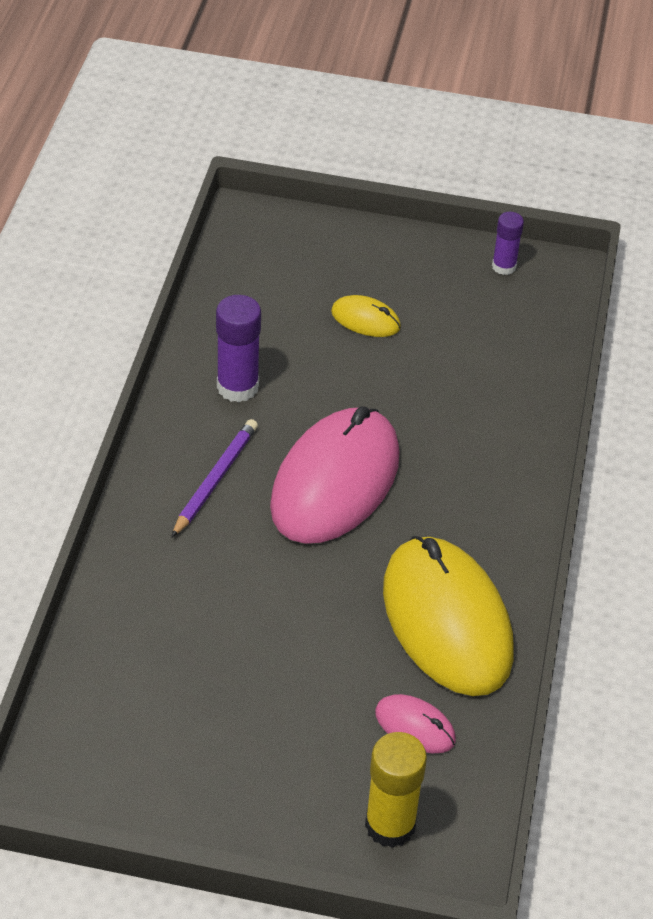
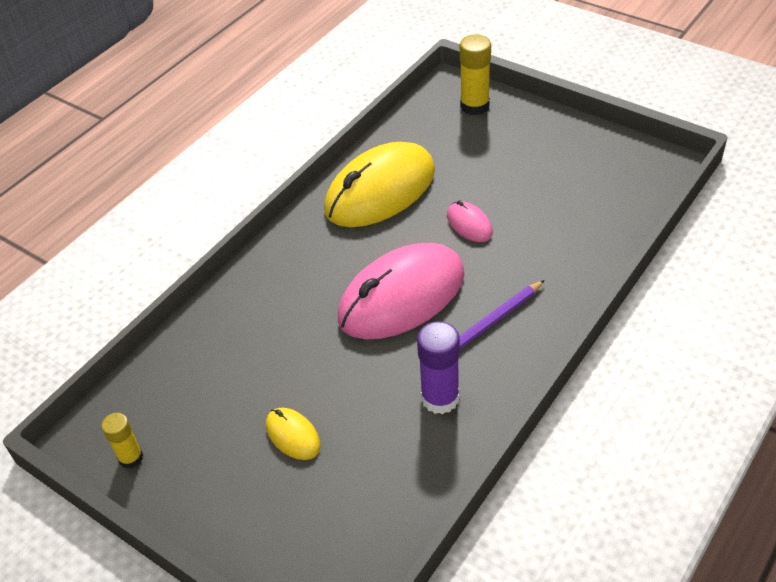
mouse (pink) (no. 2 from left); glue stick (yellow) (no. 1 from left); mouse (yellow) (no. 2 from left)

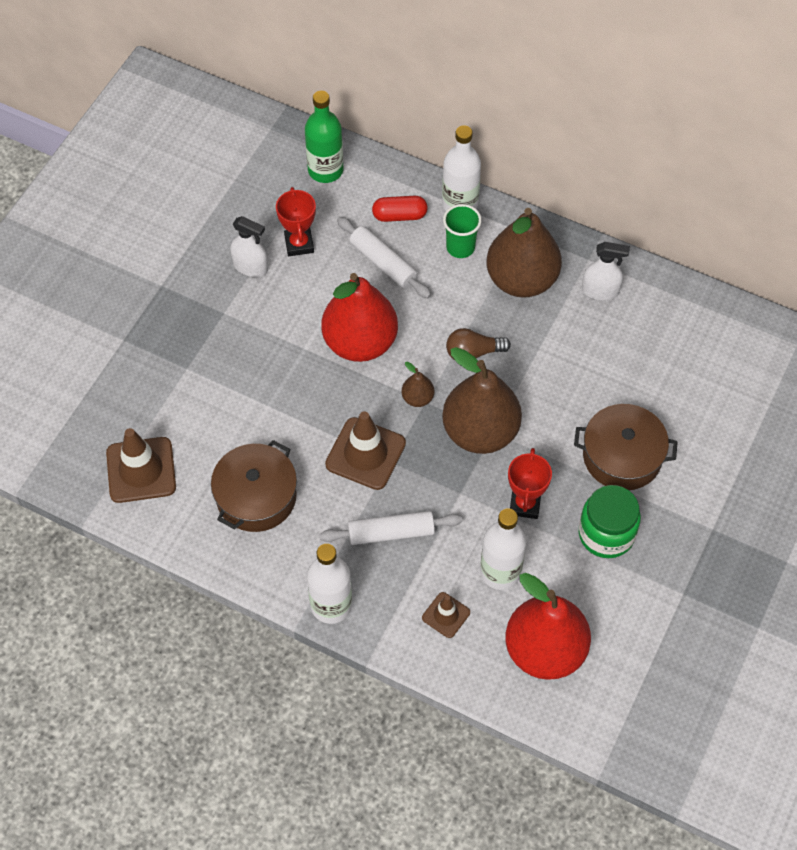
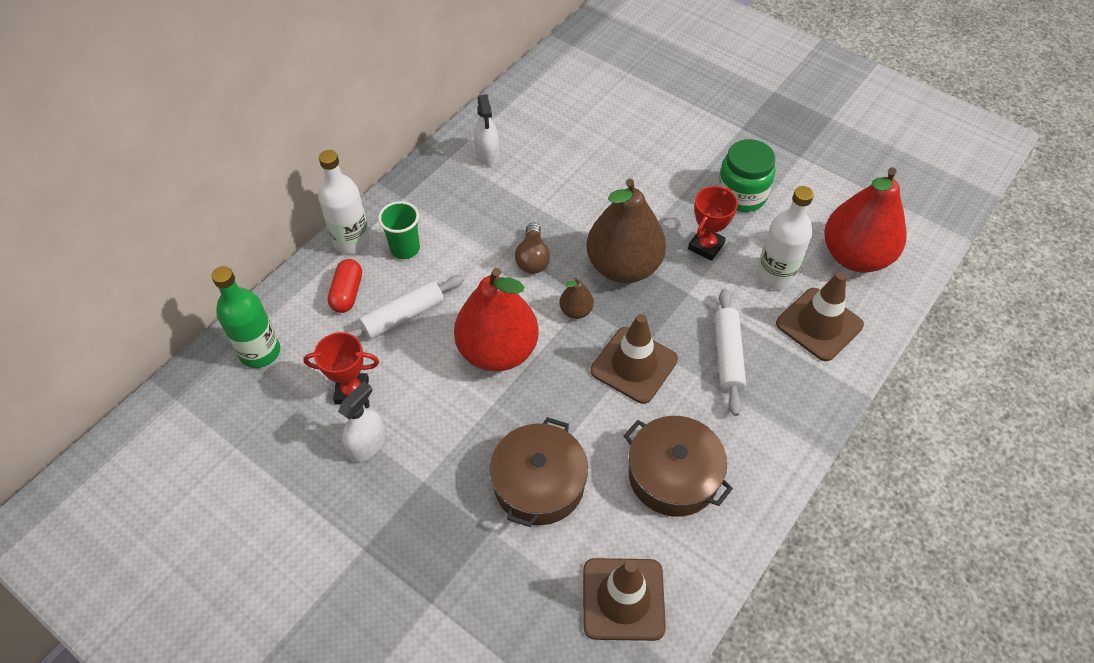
bottle (white) (no. 1 from left in the first image); pear (brown) (no. 3 from left in the first image); pot (brown) (no. 1 from left); trophy (red) (no. 2 from left); spray bottle (white) (no. 2 from left); traffic cone (brown) (no. 3 from left)

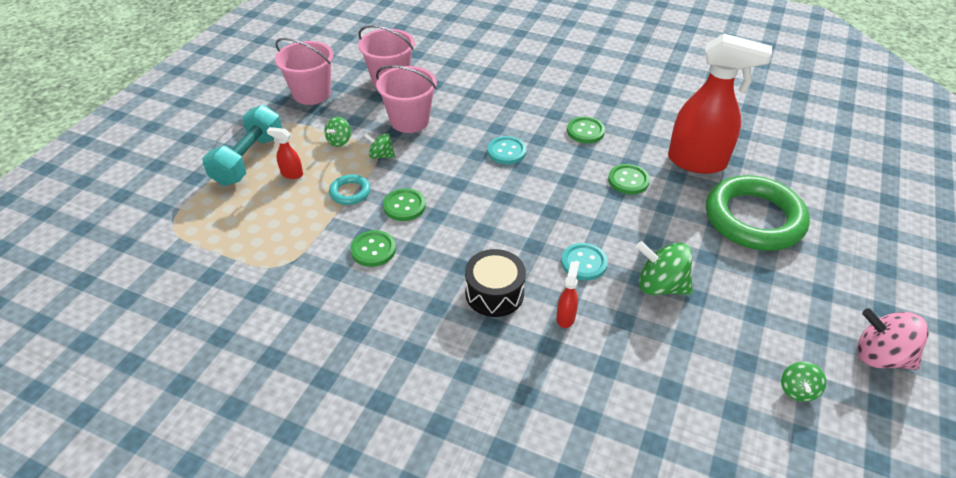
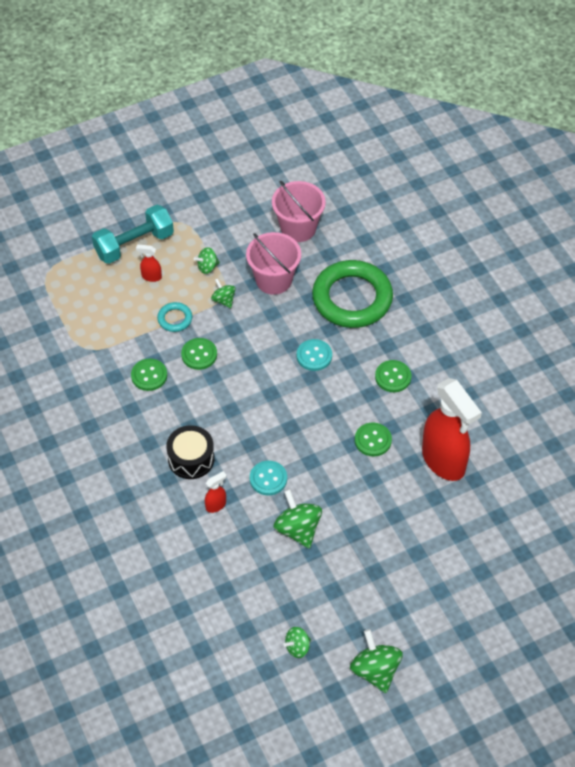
bucket (pink) (no. 1 from left in the first image); ring (green); spinning top (green) (no. 5 from left); spray bottle (red) (no. 1 from left)

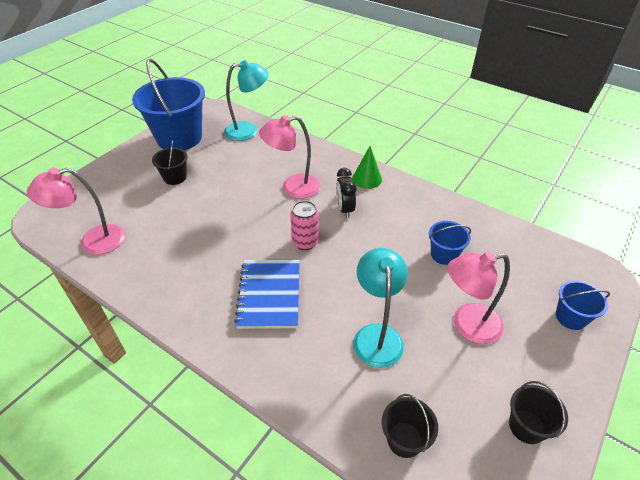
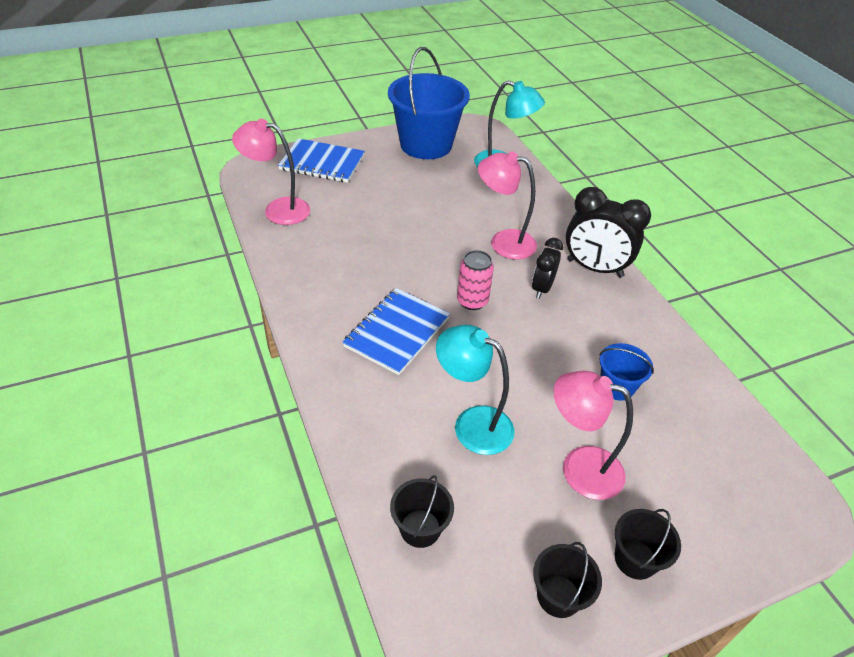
bucket (blue) (no. 3 from left in the first image); notebook (blue) (no. 1 from left); bucket (black) (no. 3 from left); clock (black) (no. 2 from left); lamp (turquoise) (no. 1 from left)

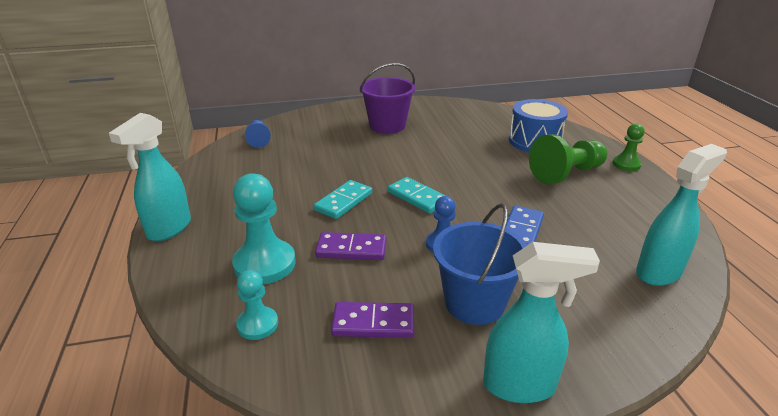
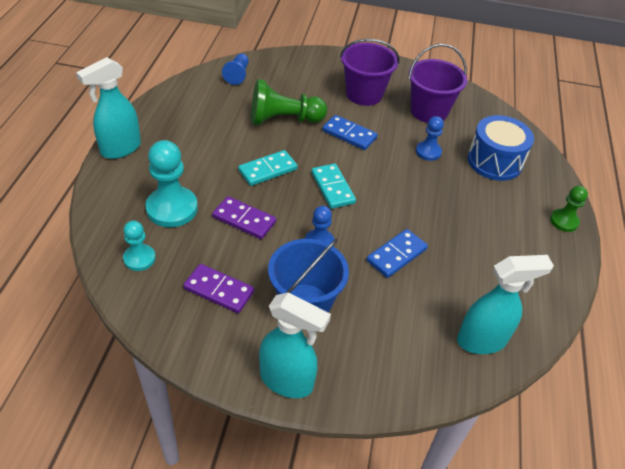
domino (blue) (no. 1 from left); bucket (purple) (no. 2 from left); pawn (blue) (no. 3 from left); pawn (green) (no. 1 from left)

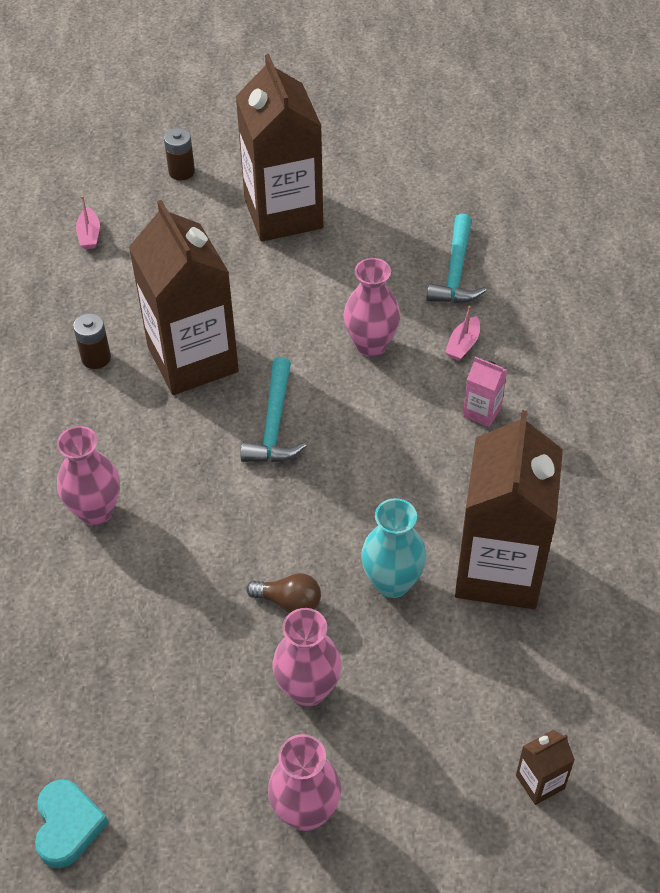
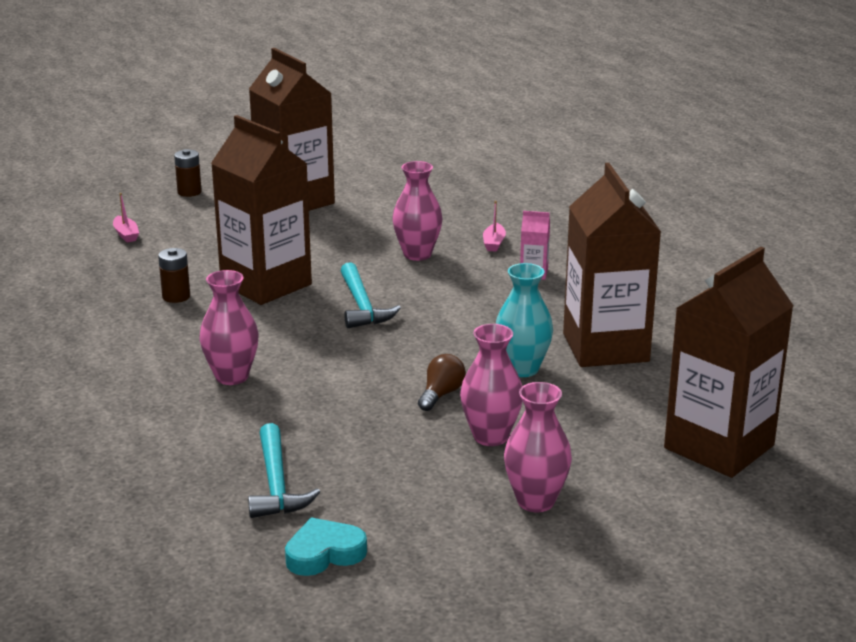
hammer (turquoise) (no. 1 from left); heart (turquoise); light bulb (brown); carton (brown) (no. 4 from left)

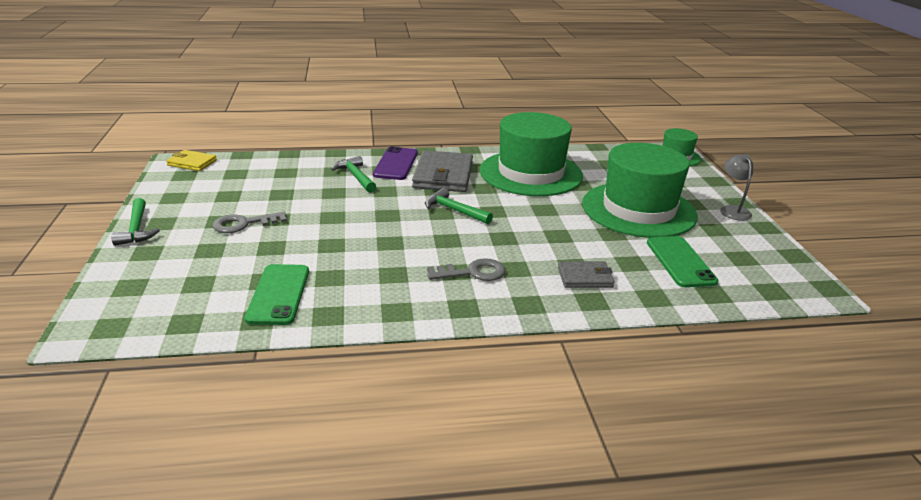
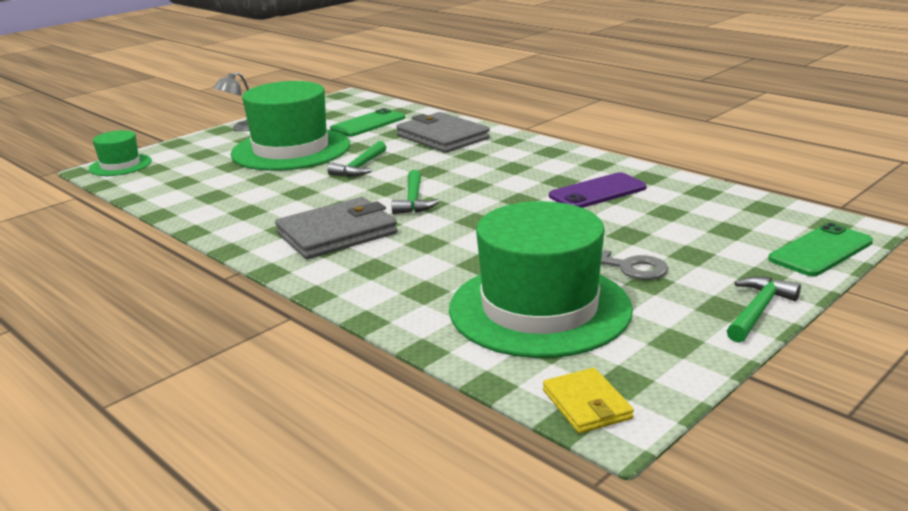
key (grey) (no. 2 from left in the first image); phone (green) (no. 2 from left); hammer (green) (no. 1 from left); phone (purple); hat (green) (no. 3 from left); wallet (grey) (no. 2 from left)

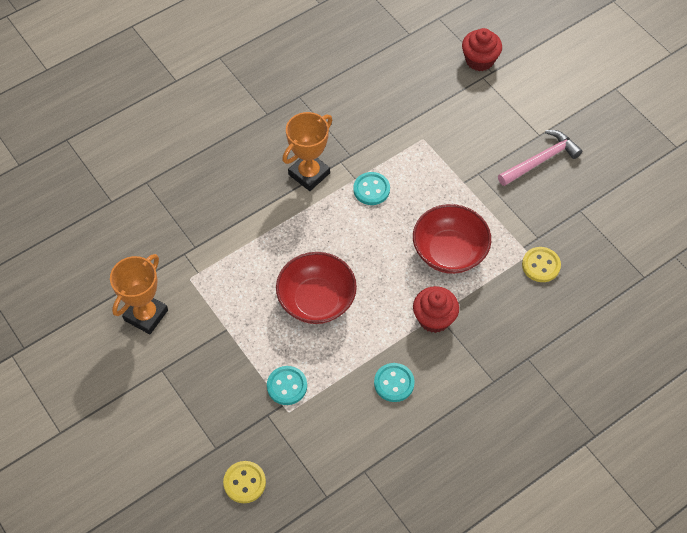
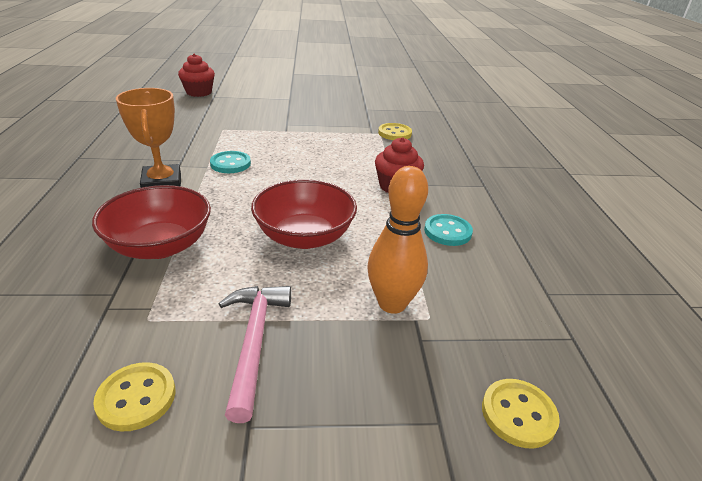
bowl (red) (no. 1 from left); hammer (pink); button (yellow) (no. 1 from left); bowling pin (orange)

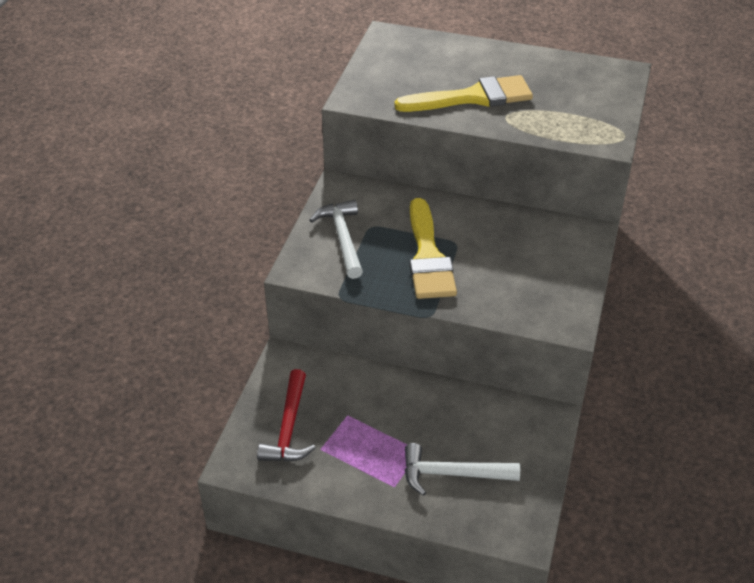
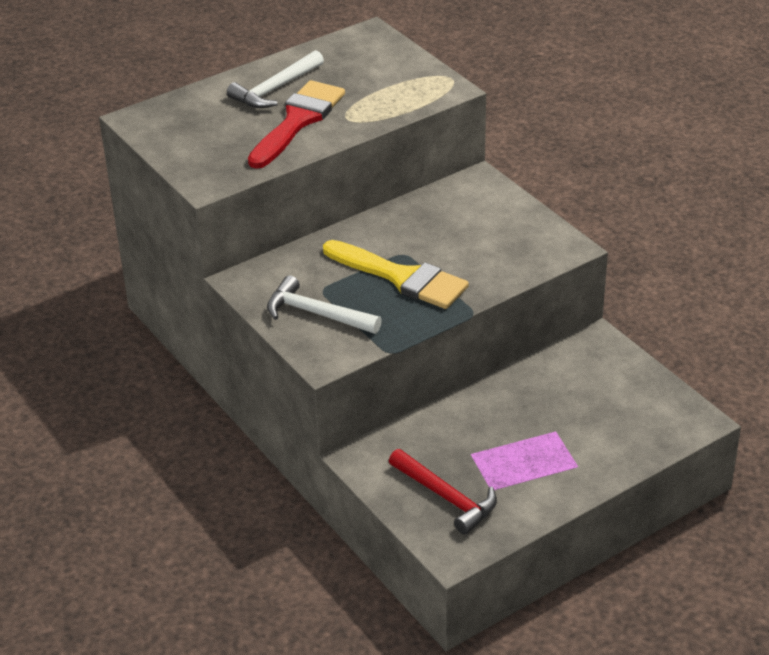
hammer (white) (no. 1 from left); brush (red)

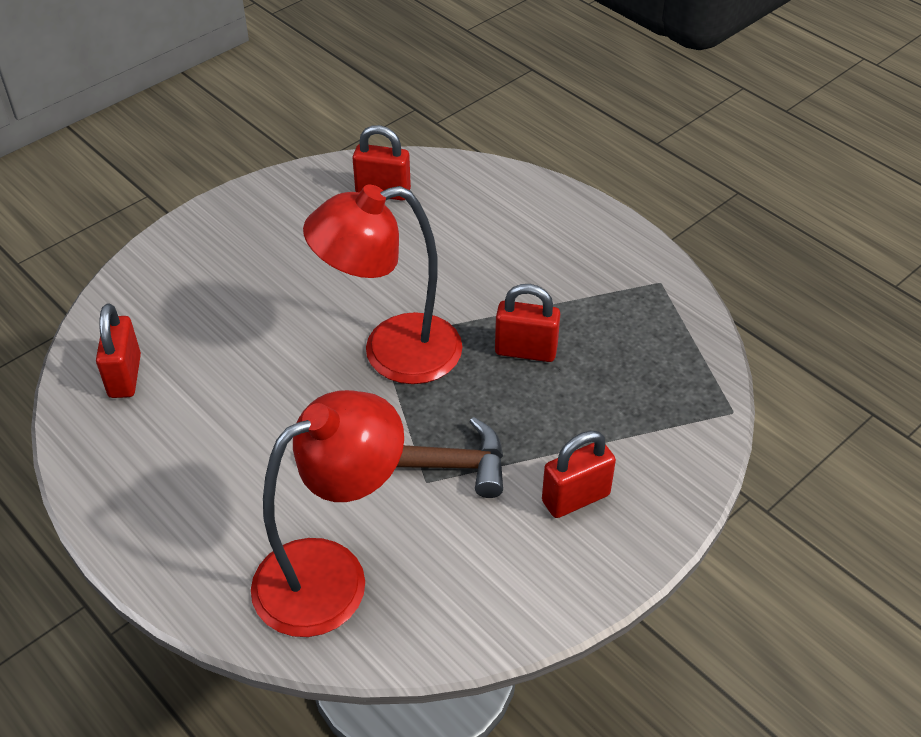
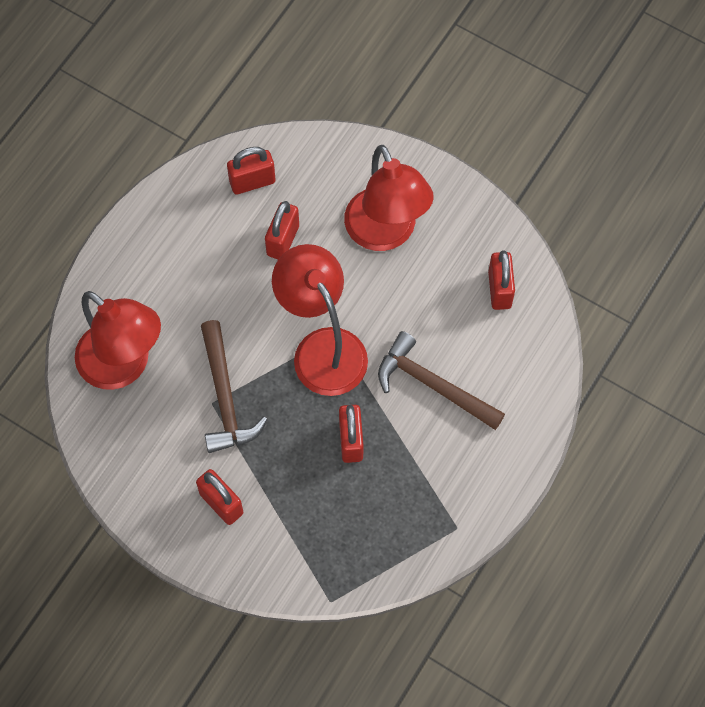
padlock (red) (no. 3 from left); lamp (red) (no. 3 from left); hammer (brown) (no. 2 from left)

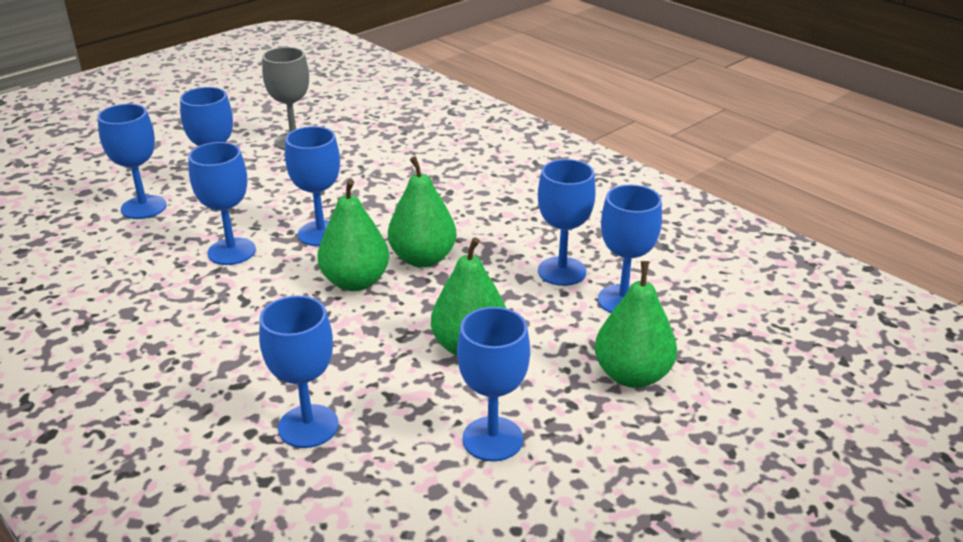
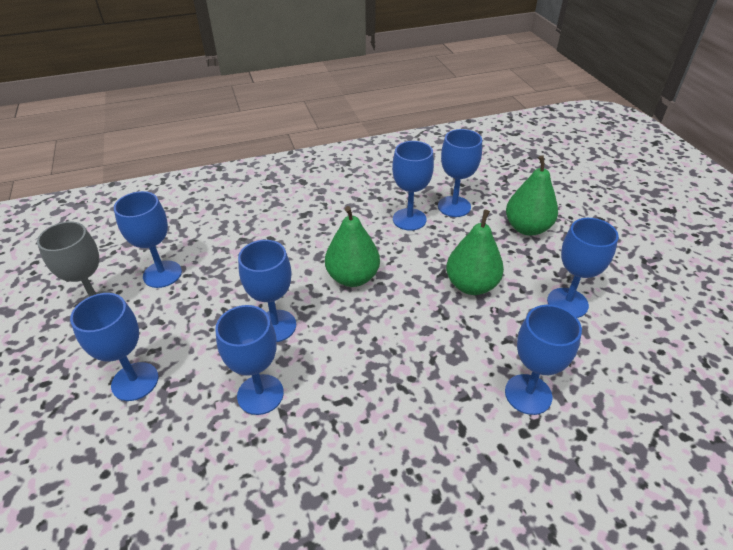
pear (green) (no. 1 from left in the first image); goblet (blue) (no. 2 from left)

